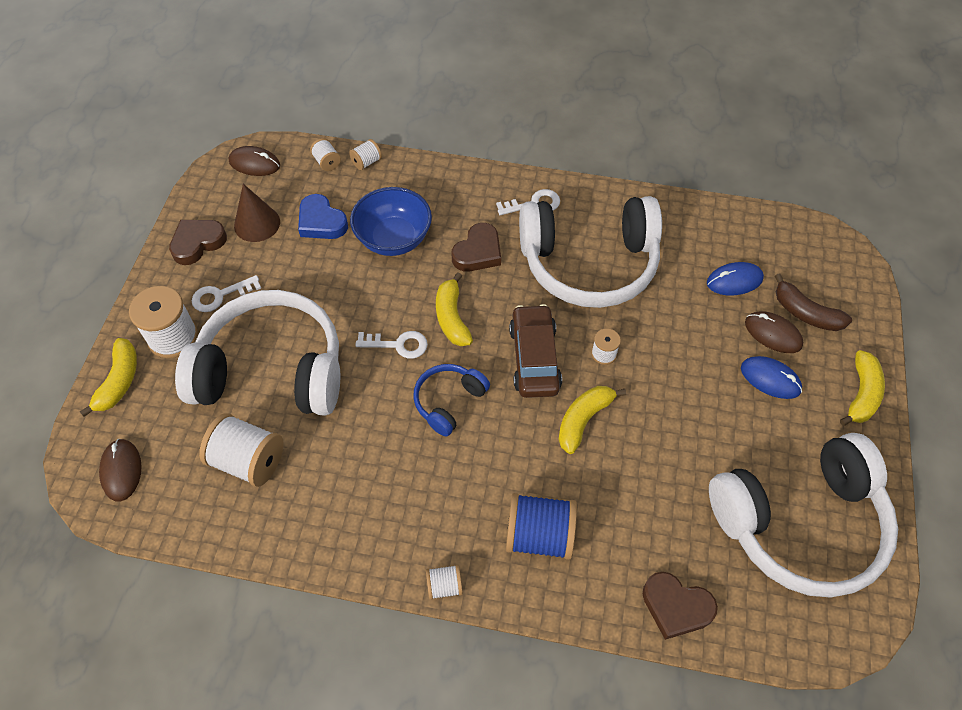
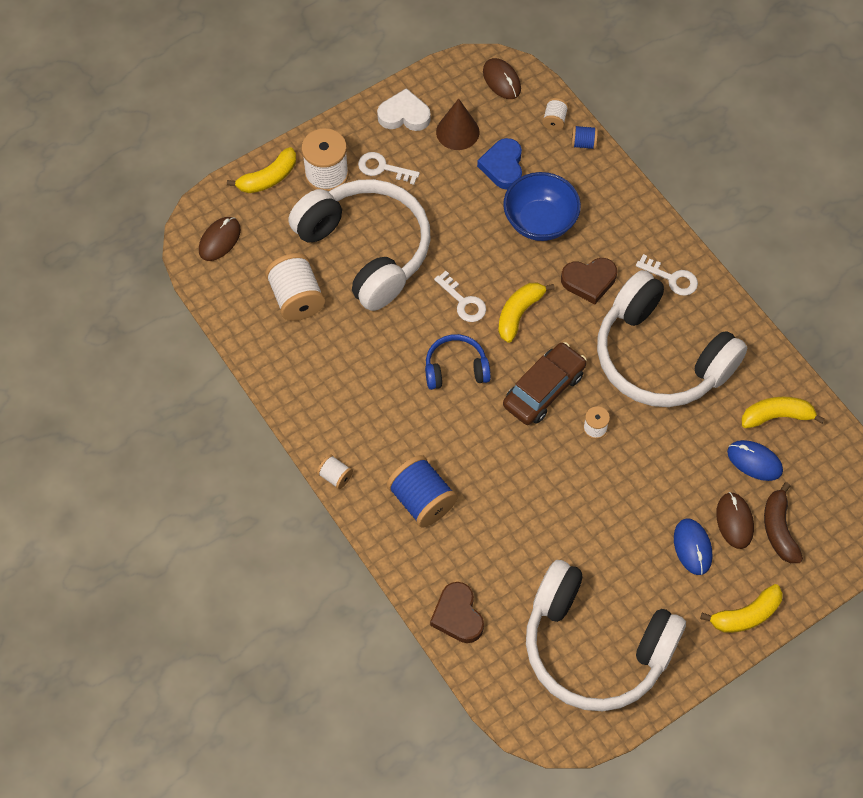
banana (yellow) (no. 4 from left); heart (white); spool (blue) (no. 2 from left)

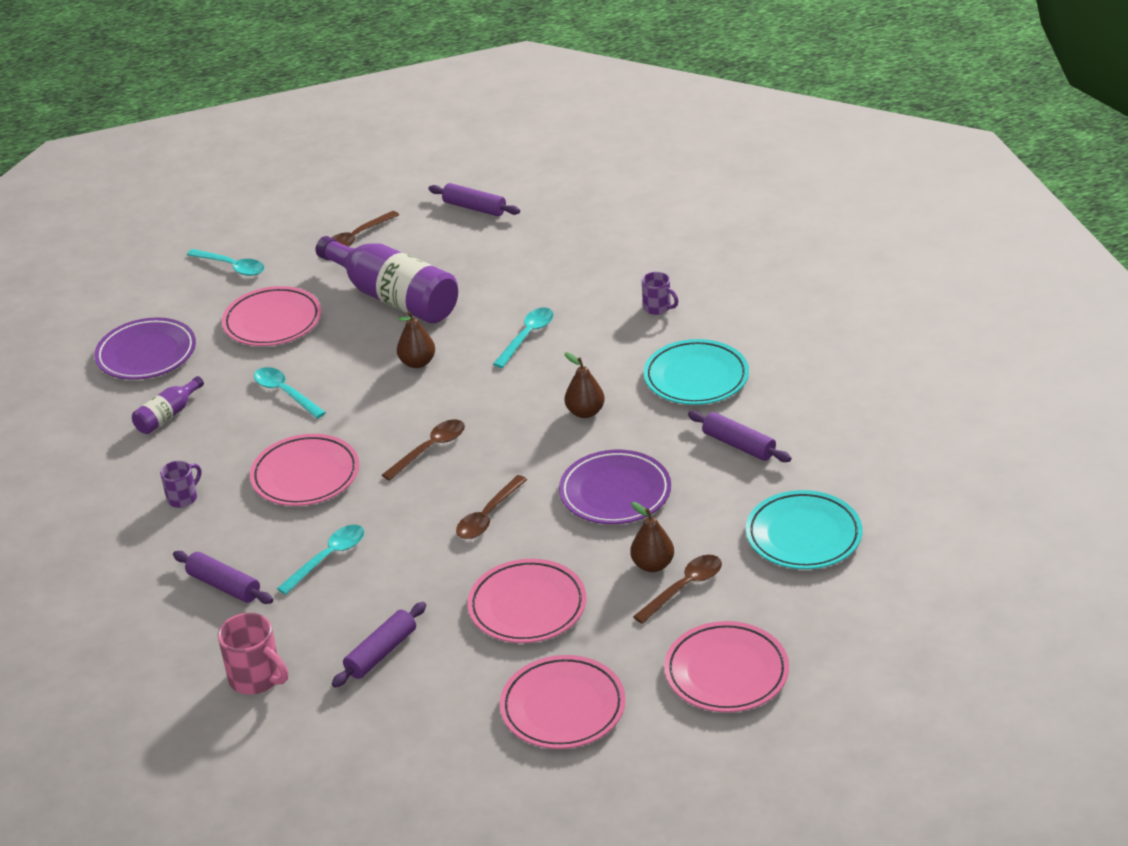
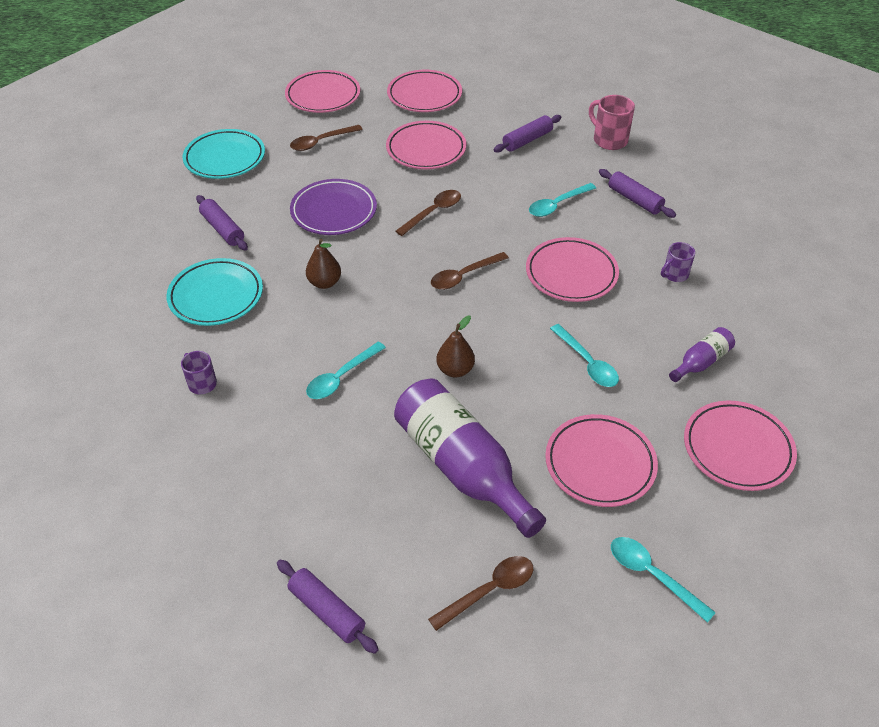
pear (brown) (no. 3 from left in the first image); plate (pink) (no. 6 from left)

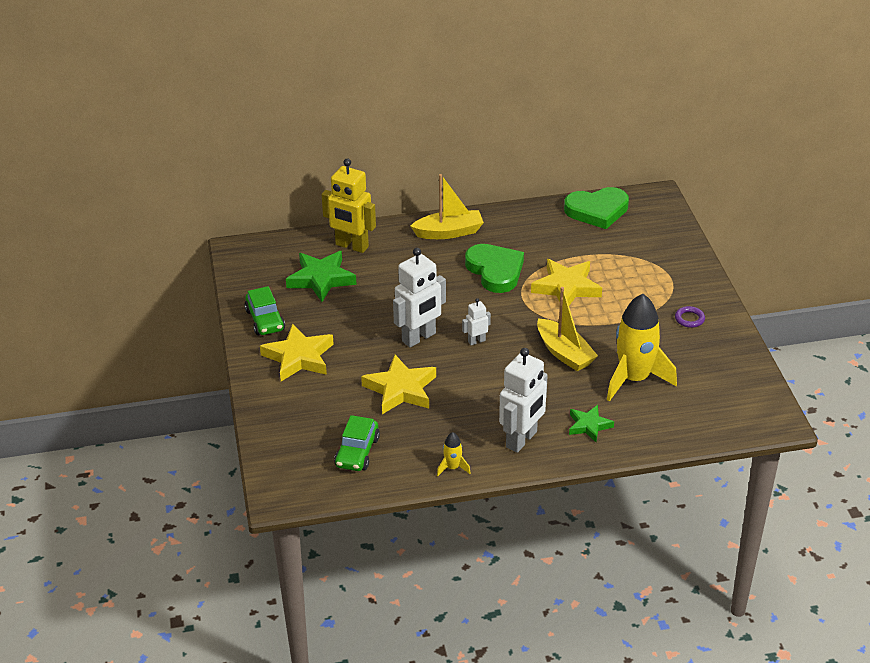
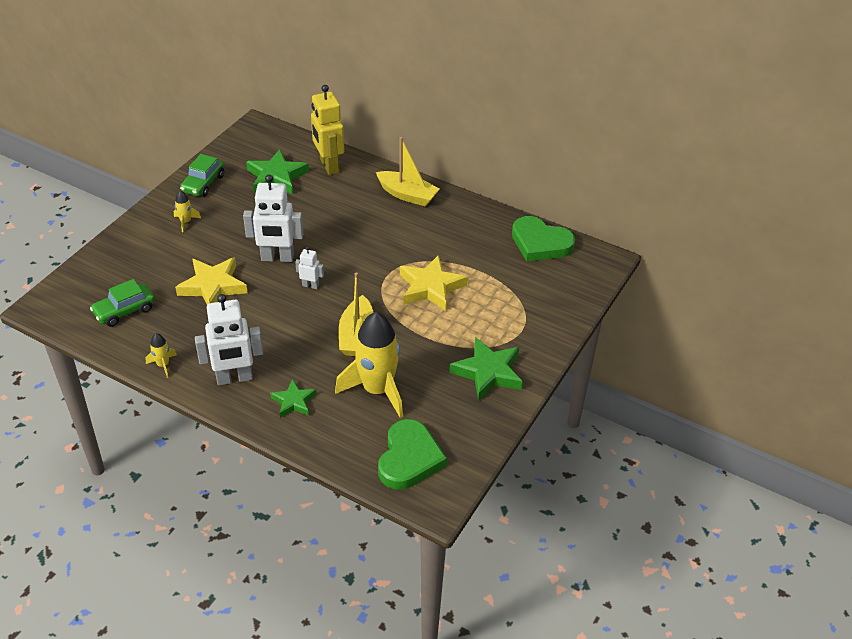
heart (green) (no. 1 from left); rocket (yellow) (no. 2 from left); star (green) (no. 3 from left)

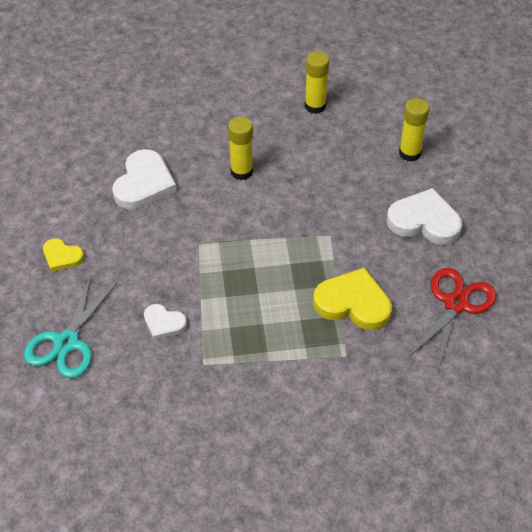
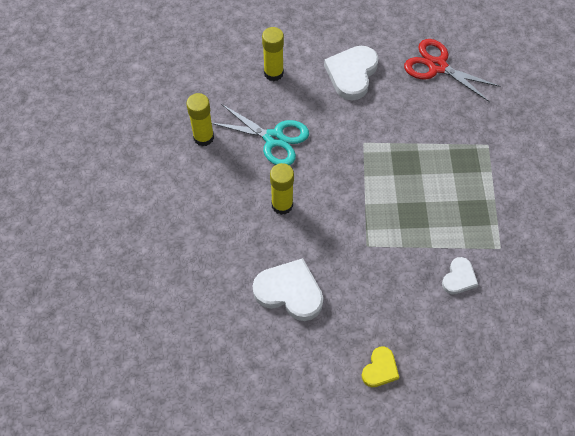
heart (yellow) (no. 2 from left in the first image); scissors (turquoise)

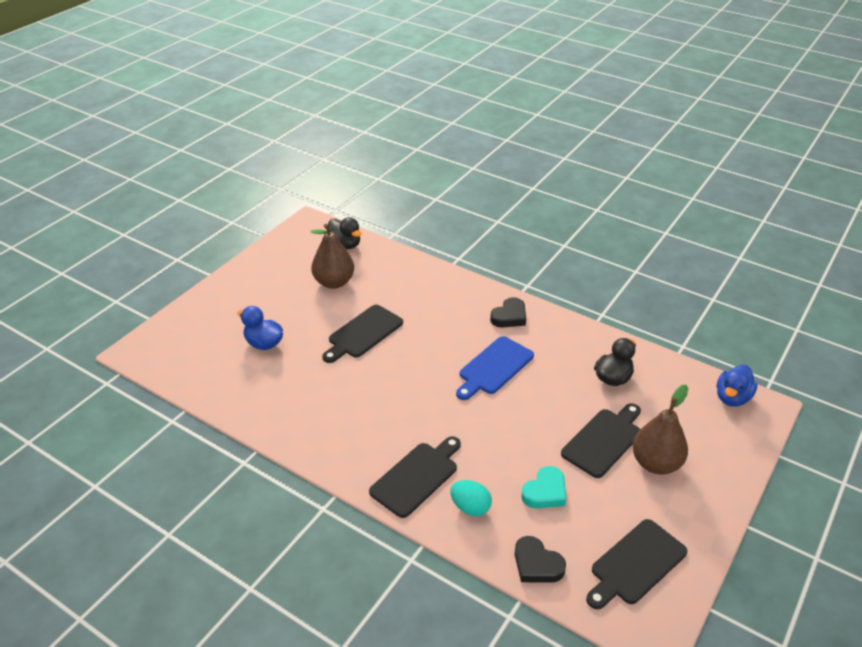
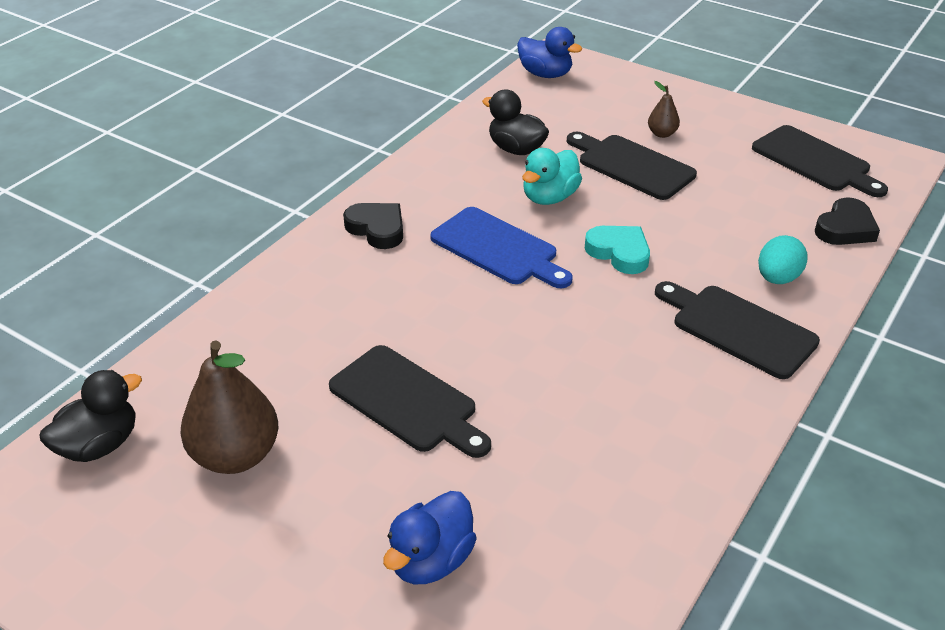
duck (turquoise); heart (turquoise); pear (brown) (no. 2 from left)

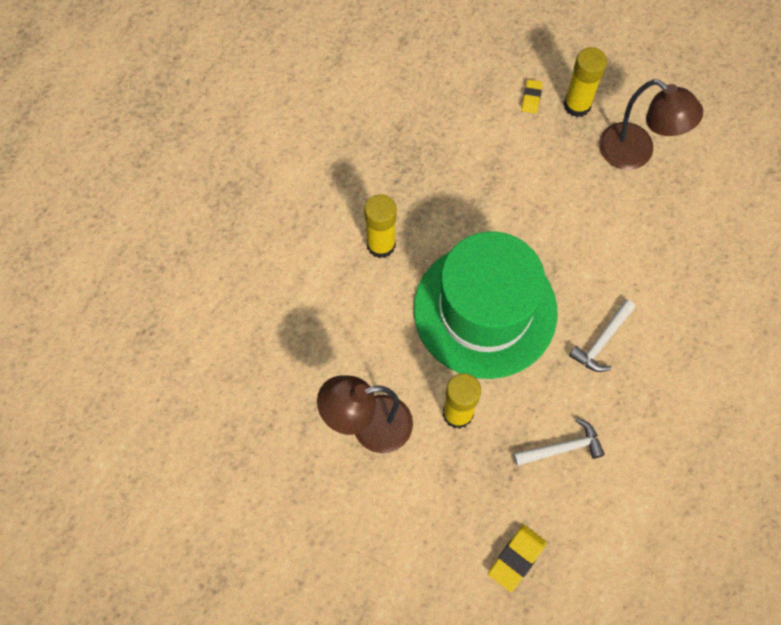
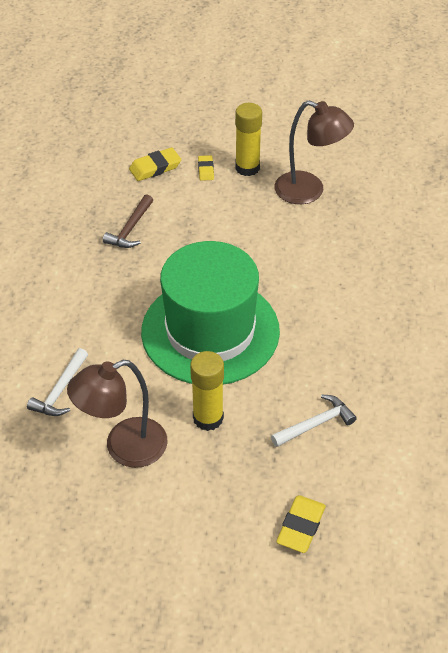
glue stick (yellow) (no. 1 from left in the first image); hammer (brown); eraser (yellow) (no. 1 from left); hammer (white) (no. 1 from left)

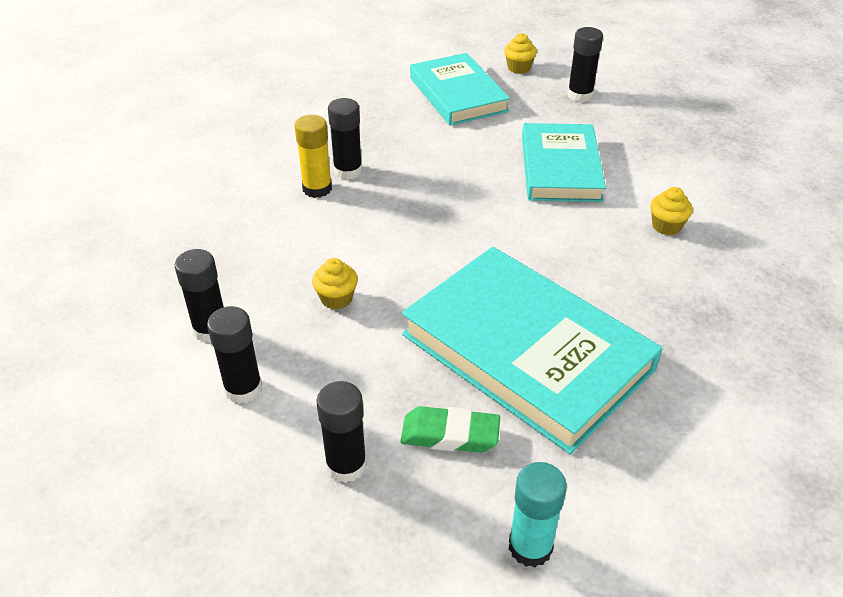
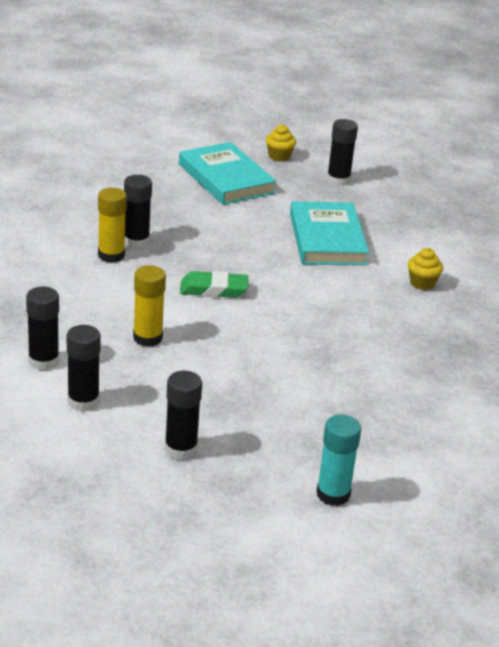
book (turquoise) (no. 2 from left in the first image); eraser (green); glue stick (yellow) (no. 2 from left)

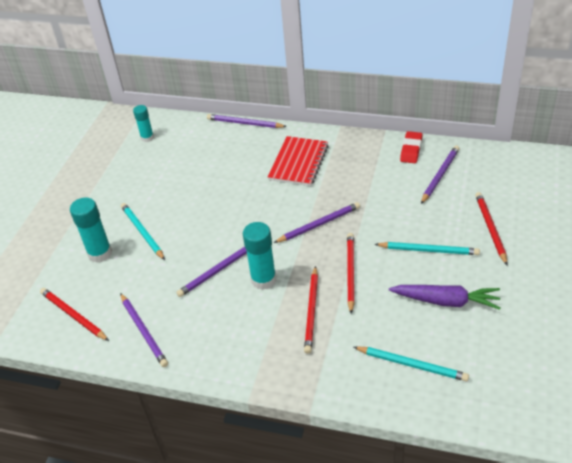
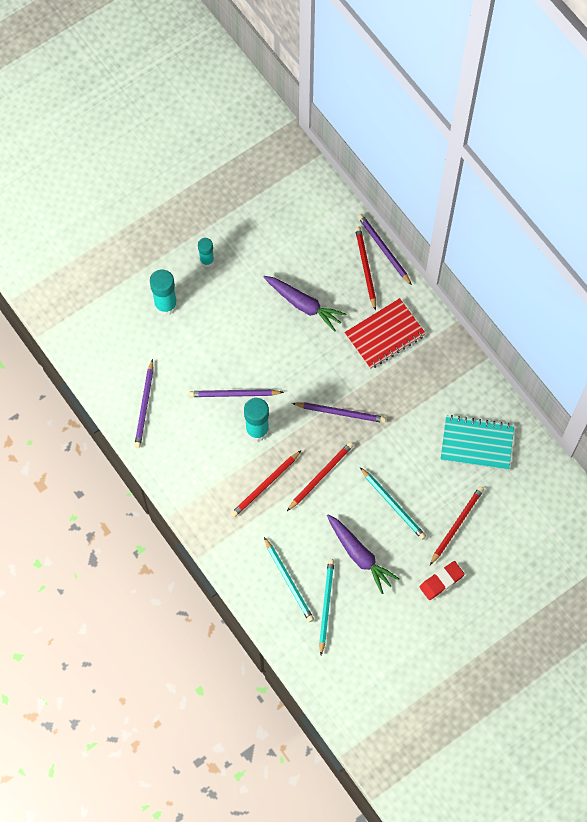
carrot (purple) (no. 1 from left); pencil (red) (no. 3 from left); pencil (turquoise) (no. 2 from left); glue stick (turquoise) (no. 2 from left); eraser (red); notebook (turquoise)

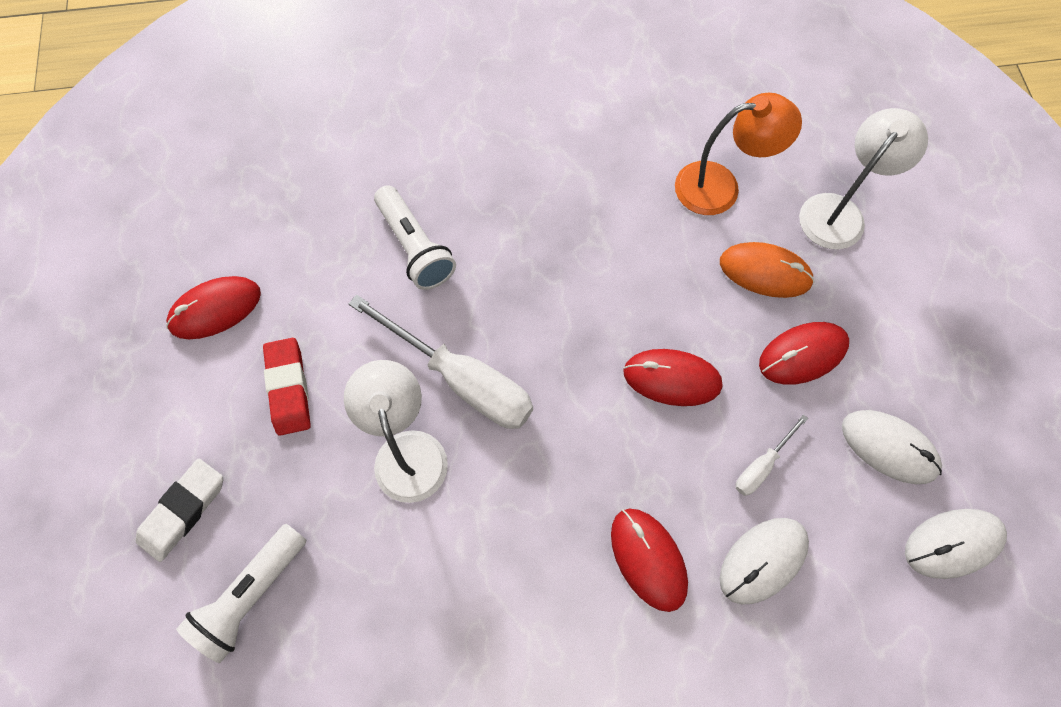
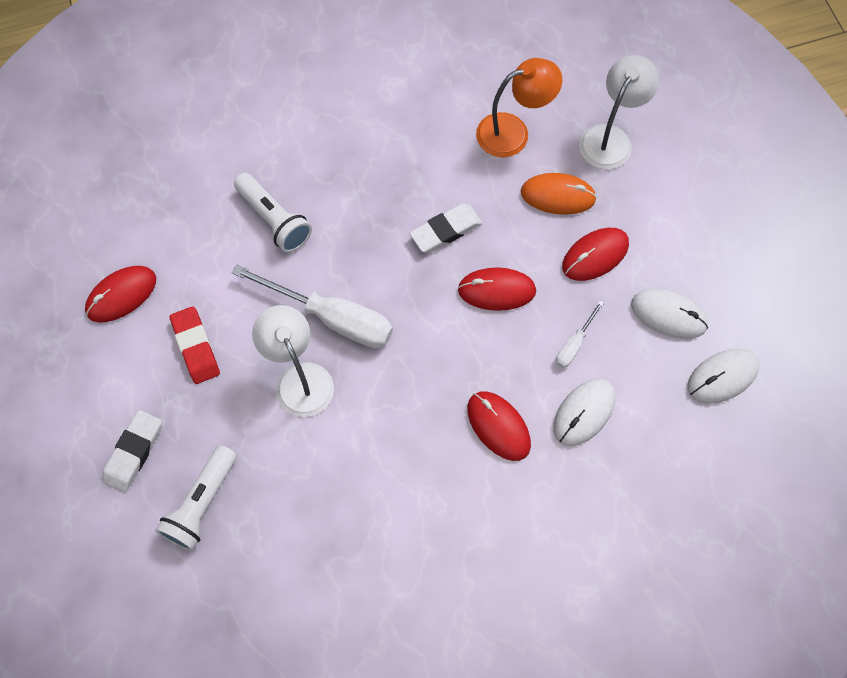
eraser (white) (no. 2 from left)

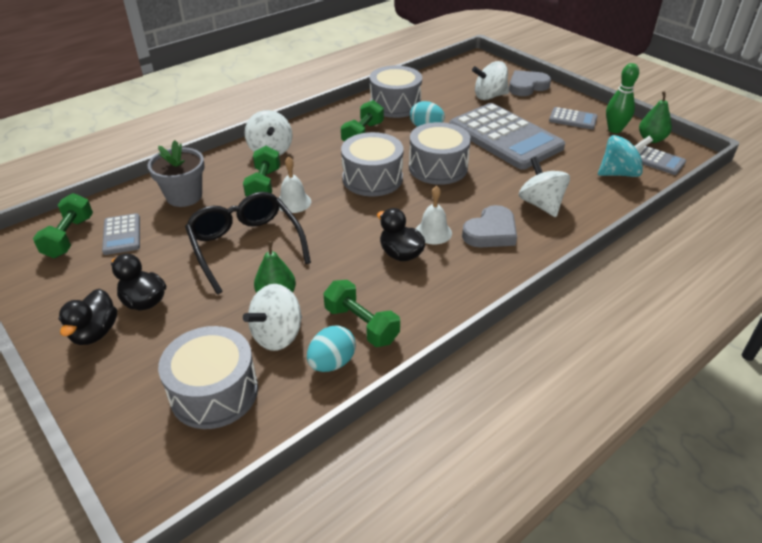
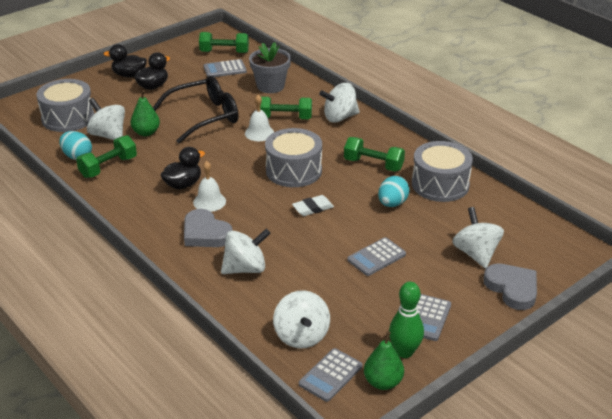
eraser (white); spinning top (white) (no. 3 from left); calculator (grey) (no. 3 from left)

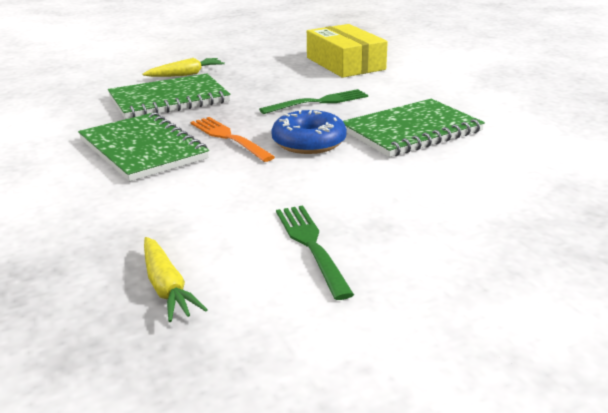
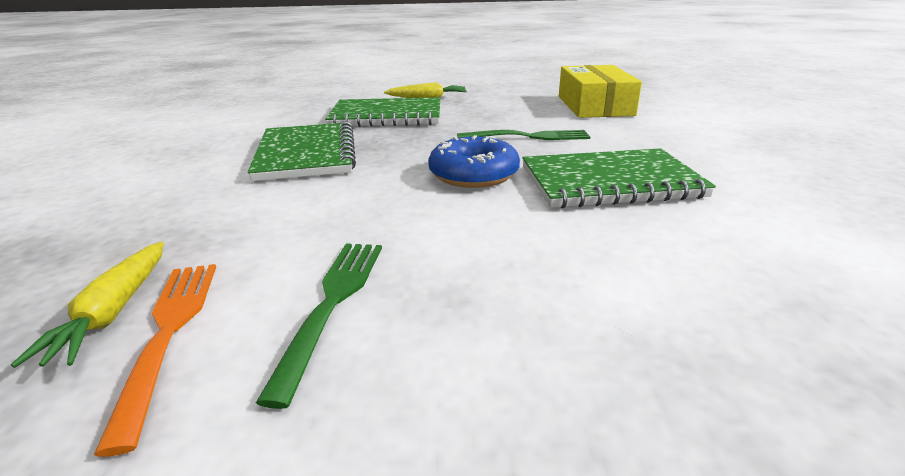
fork (orange)

